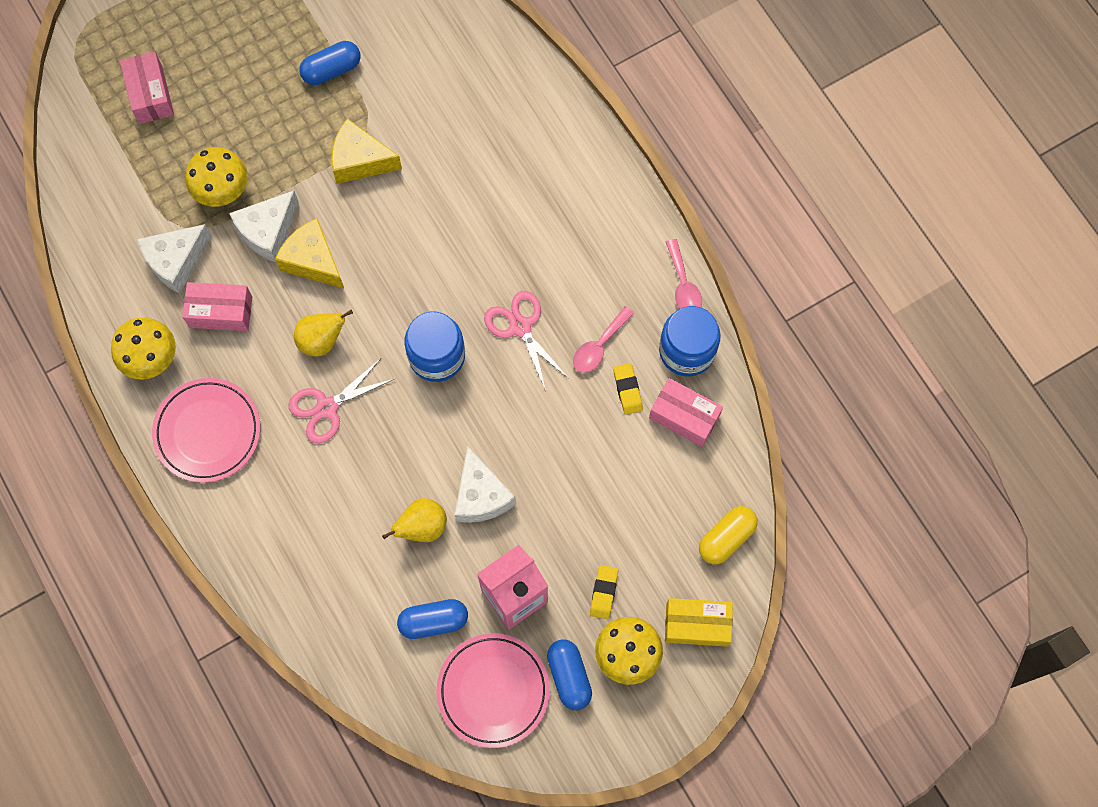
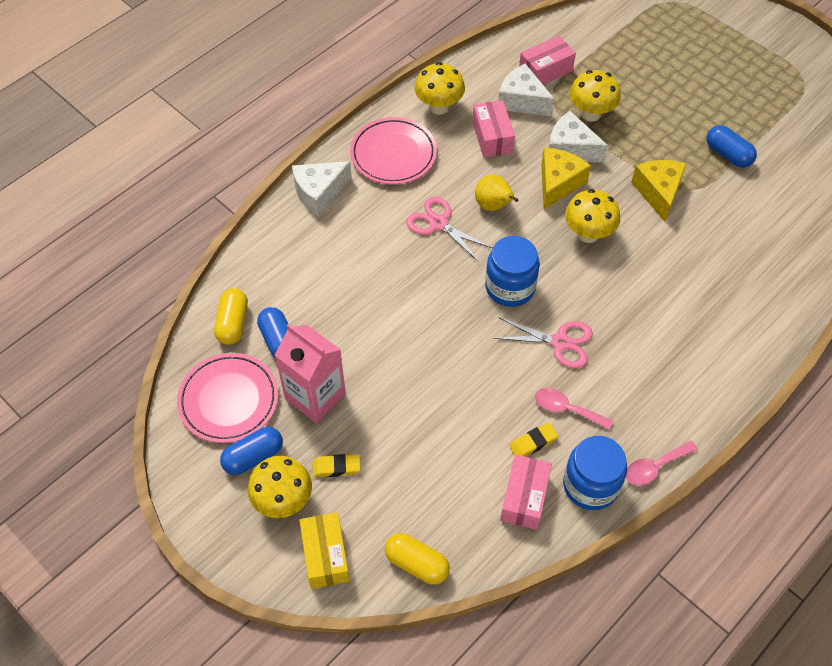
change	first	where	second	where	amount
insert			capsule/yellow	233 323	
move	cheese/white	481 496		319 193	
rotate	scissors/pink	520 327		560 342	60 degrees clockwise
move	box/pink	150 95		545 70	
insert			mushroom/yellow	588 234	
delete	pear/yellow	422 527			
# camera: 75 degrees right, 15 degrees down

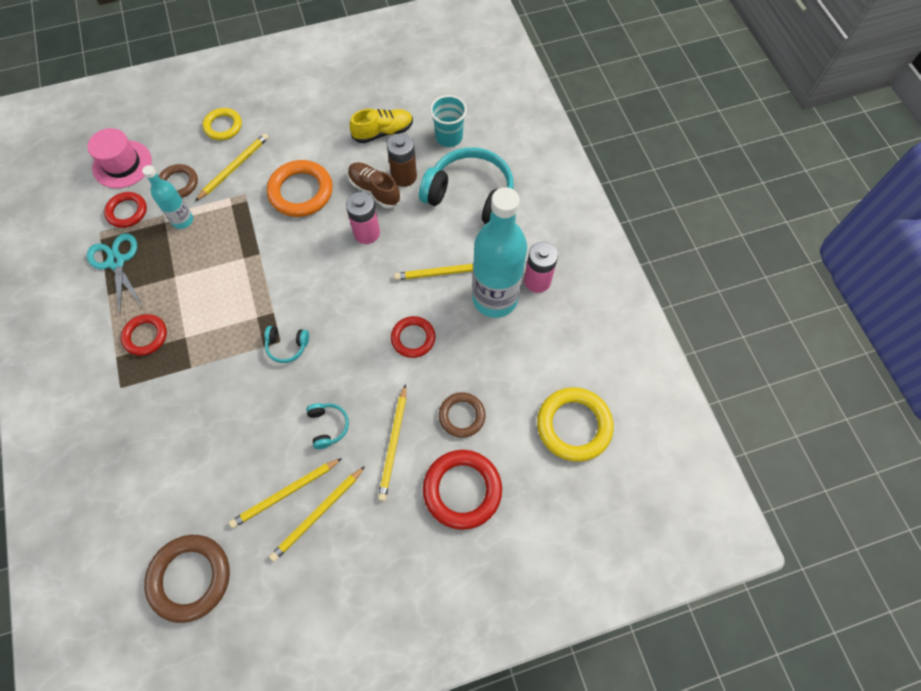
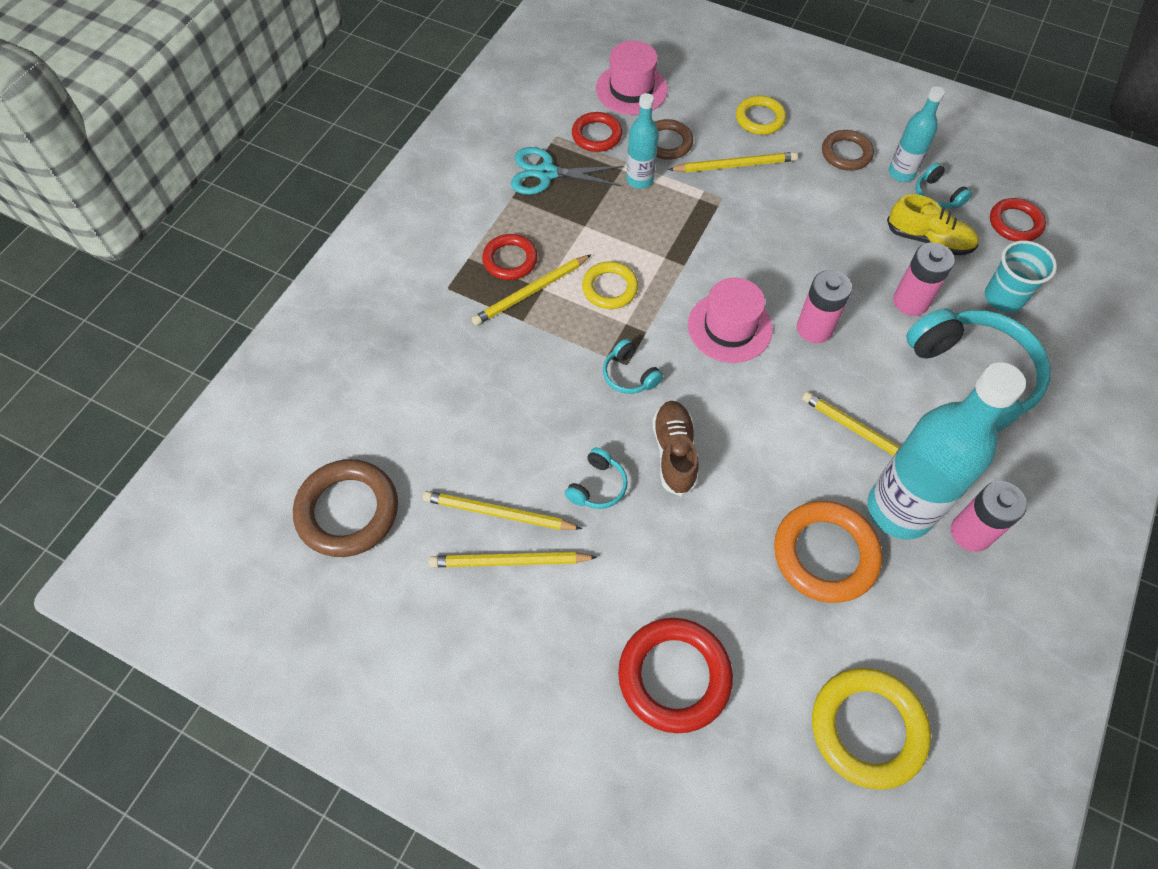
change	first	where	second	where	amount
move	pencil/yellow	393 444		531 292	
rotate	scissors/turquoise	116 262		546 173	105 degrees counterclockwise
insert			ring/yellow	610 288	
move	shoe/brown	374 190		674 453	
insert			hat/pink	729 327	
move	ring/orange	301 192		825 554	
move	ring/brown	462 416		846 153	
insert			bottle/turquoise	901 173	
recolor	battery/brown	404 176	battery/pink	910 301	
insert			headphones/turquoise	937 195	
move	ring/red	413 338		1015 223	
# camera: 45 degrees right, 5 degrees down

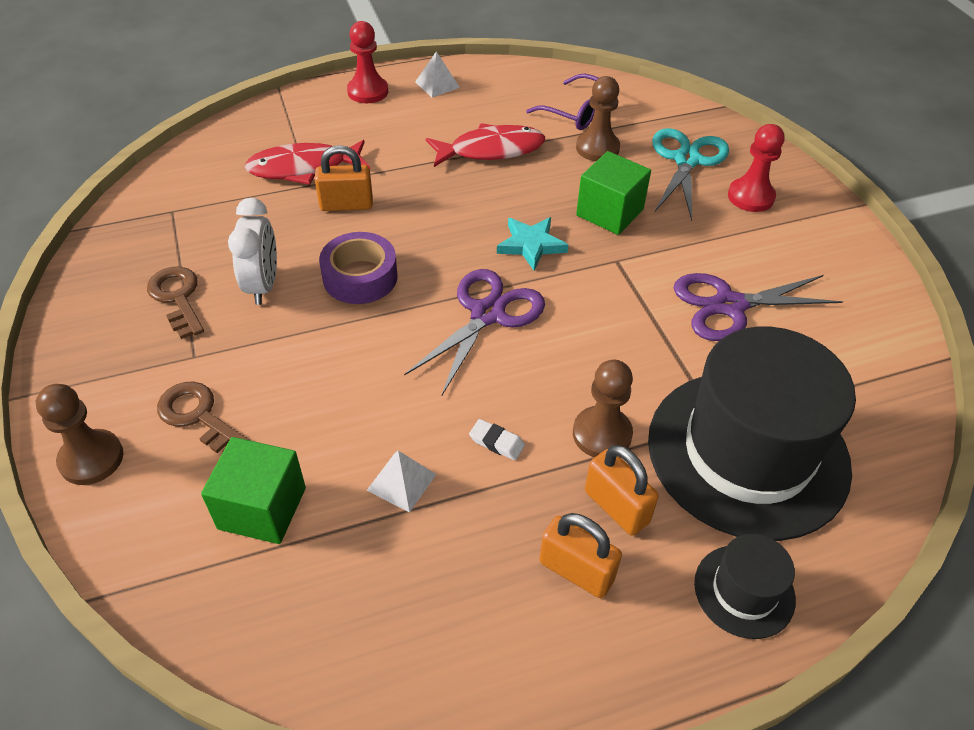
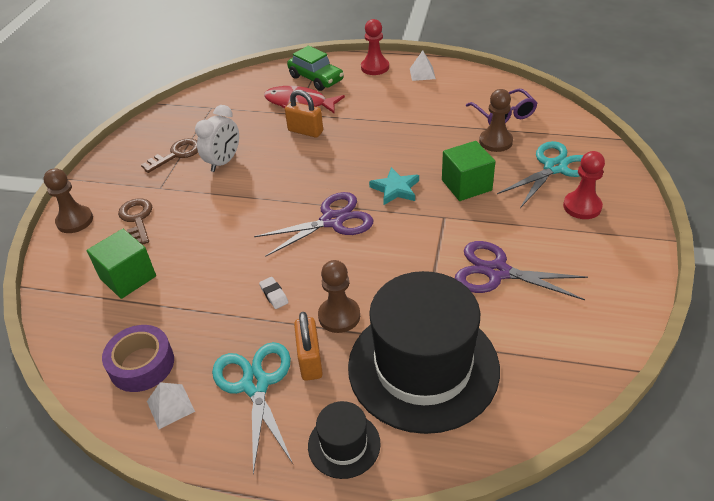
change	first	where	second	where	amount
move	tape/purple	360 277		142 364	
rotate	key/brown	177 298		176 154	45 degrees clockwise
move	pyramid/white	401 482		170 406	
replace	padlock/orange	576 571	scissors/turquoise	255 384	
insert			car/green	316 78	
delete	fish/red	491 150			
# camera: 35 degrees right, 5 degrees down

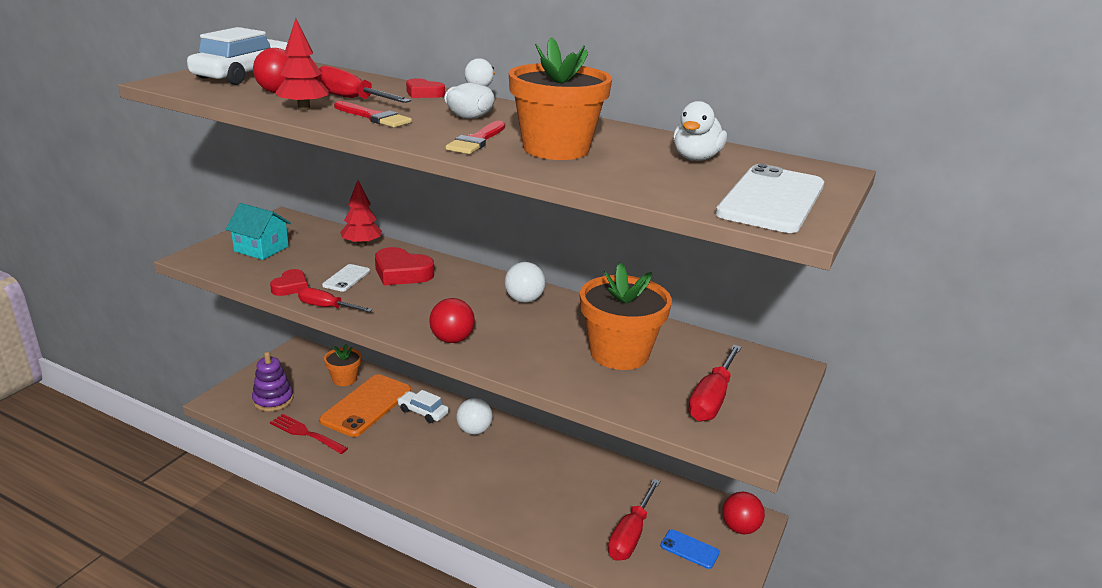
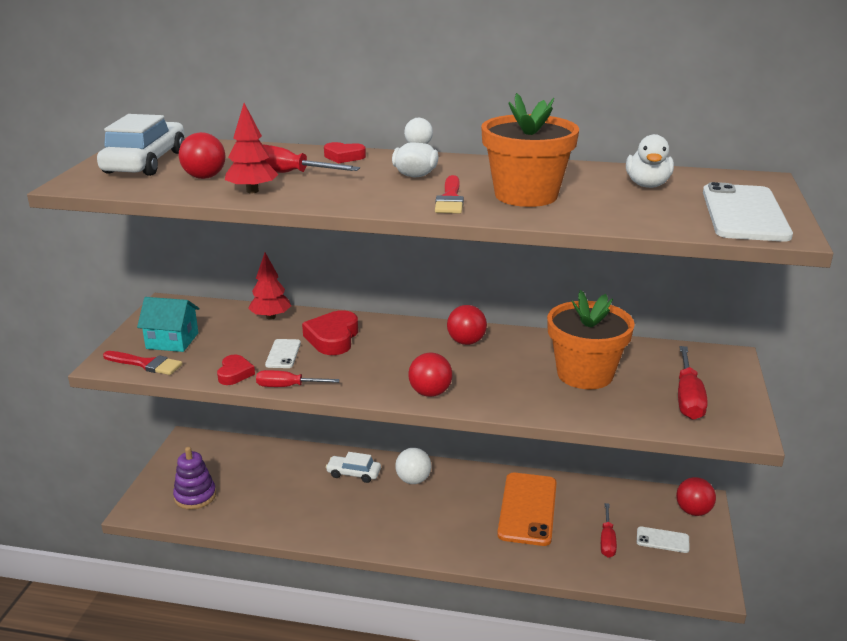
change	first	where	second	where	amount
move	brush/red	374 117		146 364	
rotate	heart/red	402 273		333 338	90 degrees clockwise
recolor	ball/white	524 300	ball/red	466 342	
move	phone/orange	366 405		527 509	
resize	screwdriver/red	630 535		607 541	x0.67
recolor	phone/blue	689 549	phone/white	662 540	
delete	fork/red	305 433			
delete	flower pot/orange	344 379			
# camera: 15 degrees left, 0 degrees up

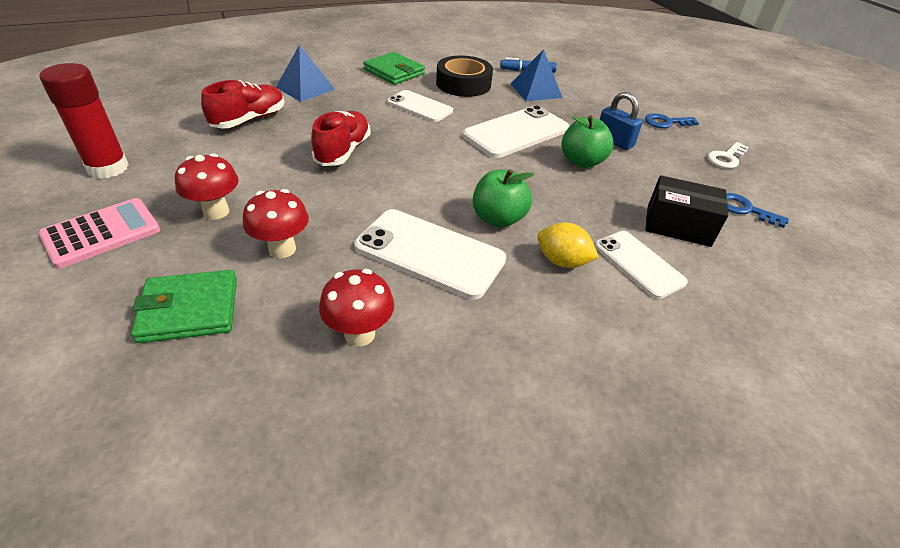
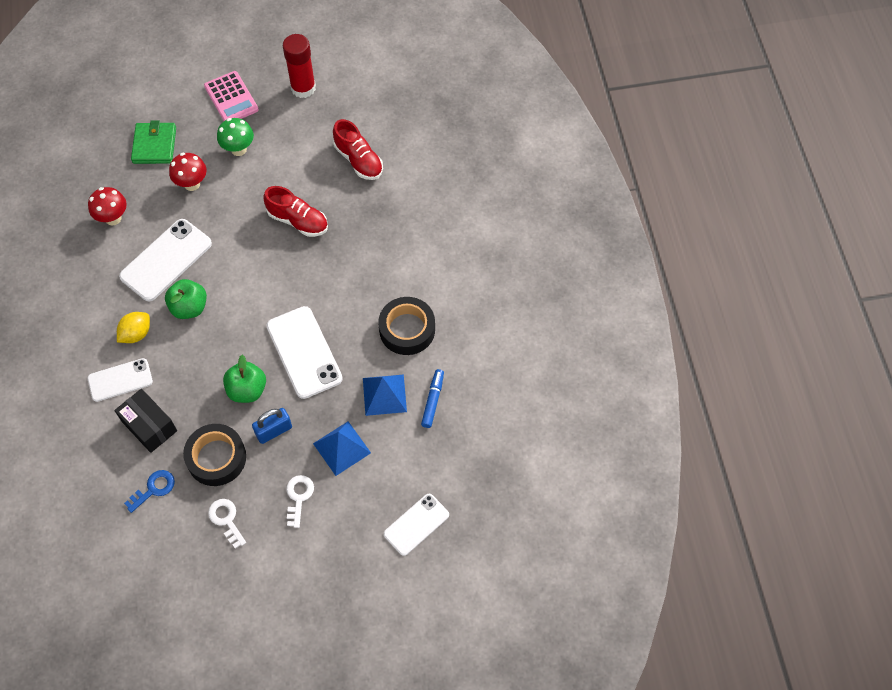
change	first	where	second	where	amount
rotate	box/black	678 226		149 426	75 degrees counterclockwise
insert			tape/black	216 458	
recolor	mushroom/red	216 212	mushroom/green	238 149	
recolor	key/blue	666 122	key/white	298 497	
move	pyramid/blue	305 88		341 448	
move	phone/white	420 106		416 524	
delete	wallet/green	394 72			
# camera: 105 degrees right, 20 degrees up

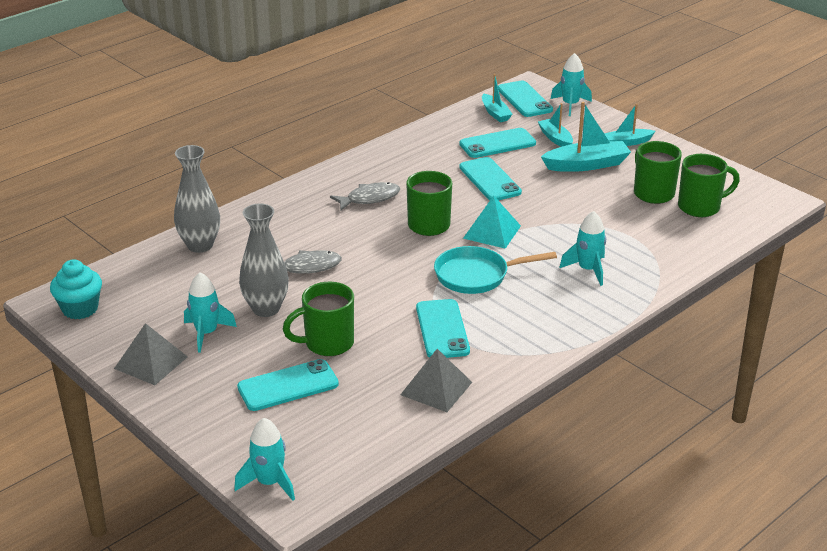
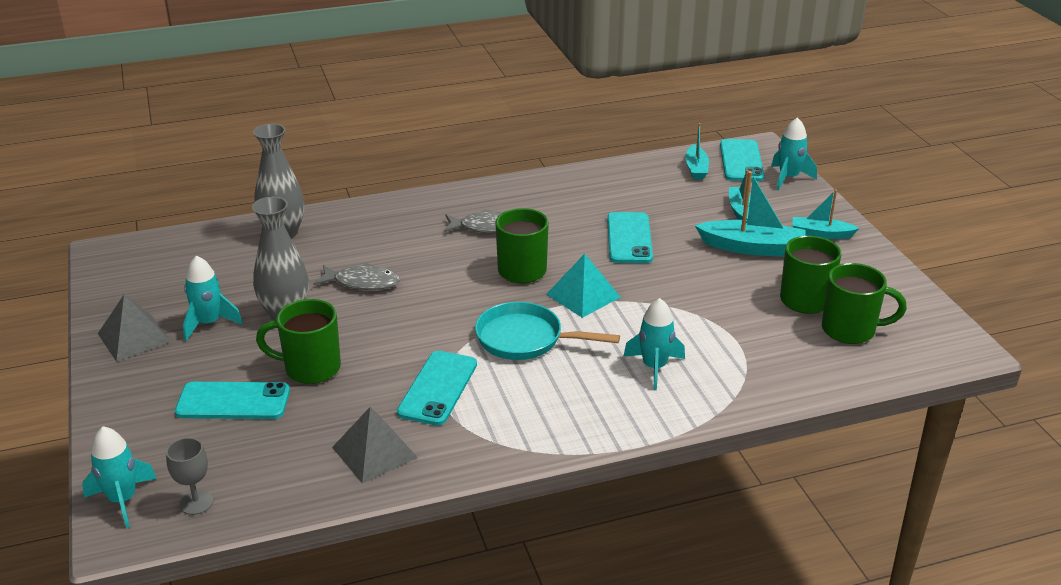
change	first	where	second	where	amount
insert			goblet/grey	196 502	
delete	cupcake/turquoise	80 309			
delete	phone/turquoise	497 144			
# camera: 25 degrees right, 0 degrees up

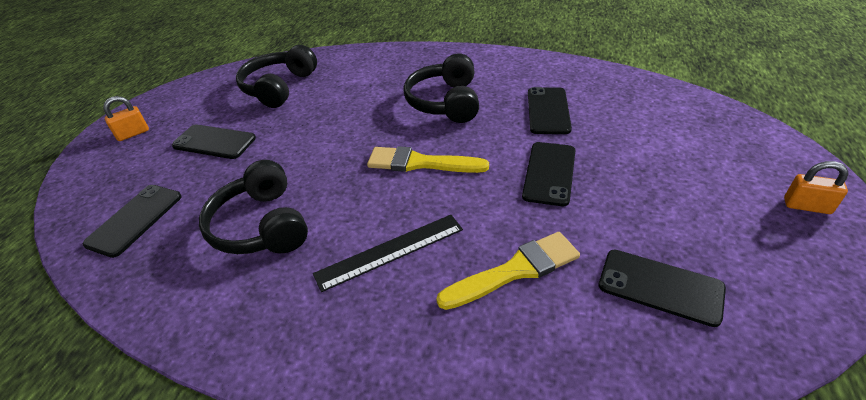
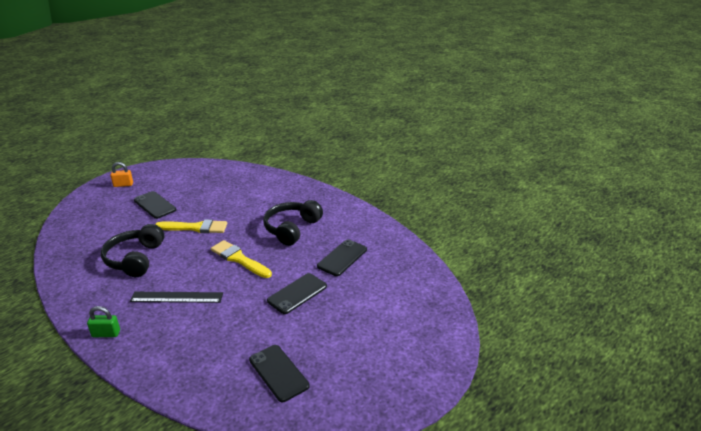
change	first	where	second	where	amount
insert			padlock/green	106 334	
move	brush/yellow	515 270		195 228	
delete	phone/black	135 220			
delete	headphones/black	279 87			
delete	padlock/orange	807 206			
# camera: 25 degrees right, 10 degrees down

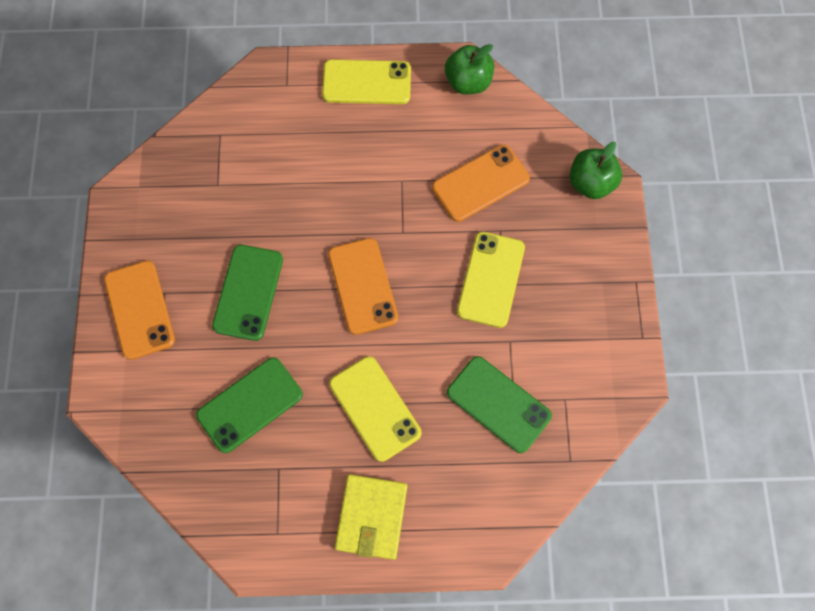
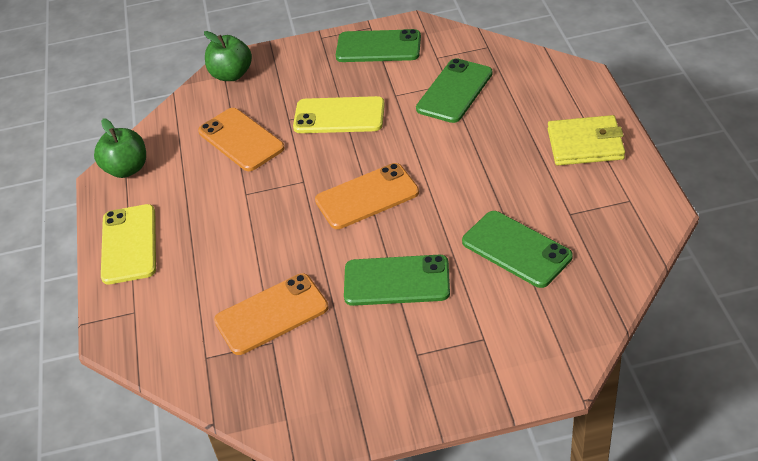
change	first	where	second	where	amount
move	phone/orange	140 309		271 314	
insert			phone/green	378 47	
delete	phone/yellow	375 408			
# camera: 95 degrees left, 25 degrees down

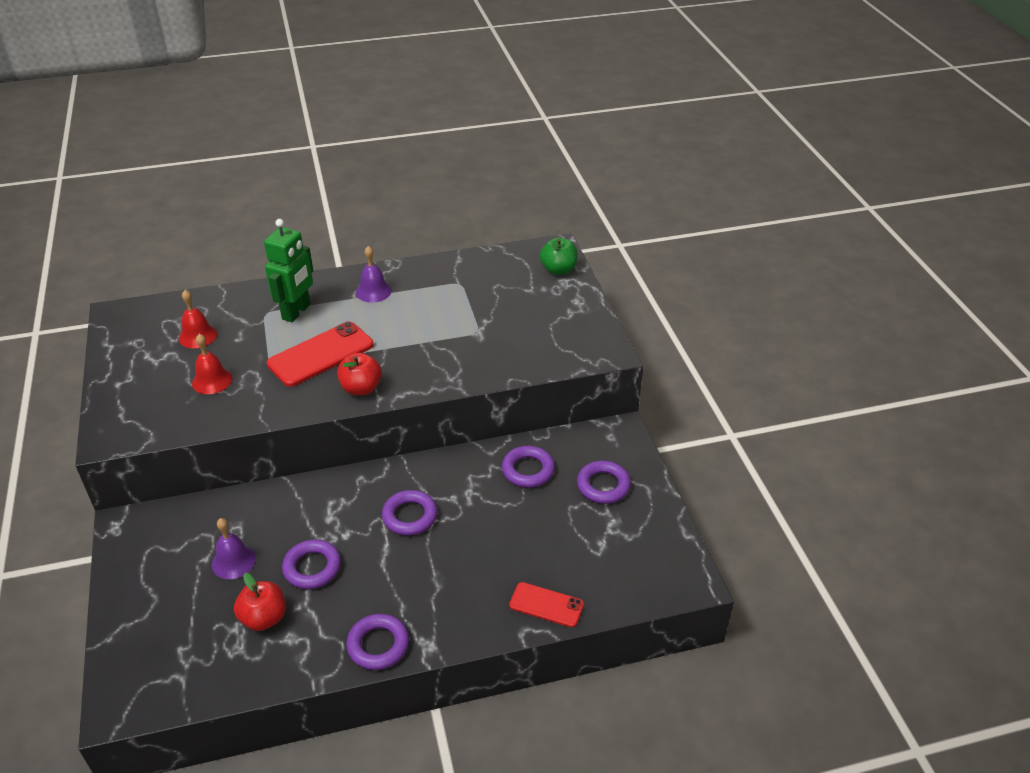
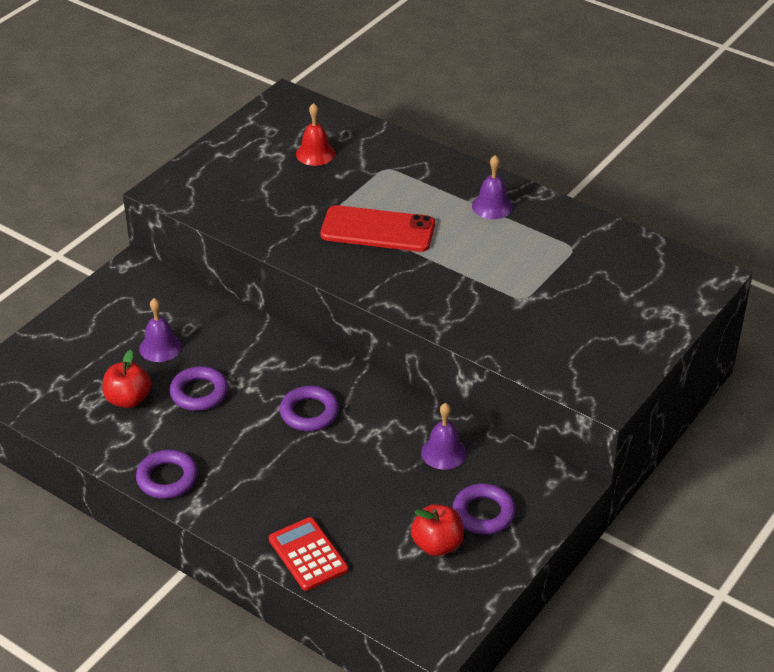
change	first	where	second	where	amount
replace	phone/red	546 605	calculator/red	308 554	
move	apple/red	361 388		437 545	
replace	ring/purple	528 470	bell/purple	443 452	
delete	bell/red	212 380			
delete	robot/green	297 312			
delete	apple/green	558 270			
# camera: 50 degrees right, 0 degrees up

